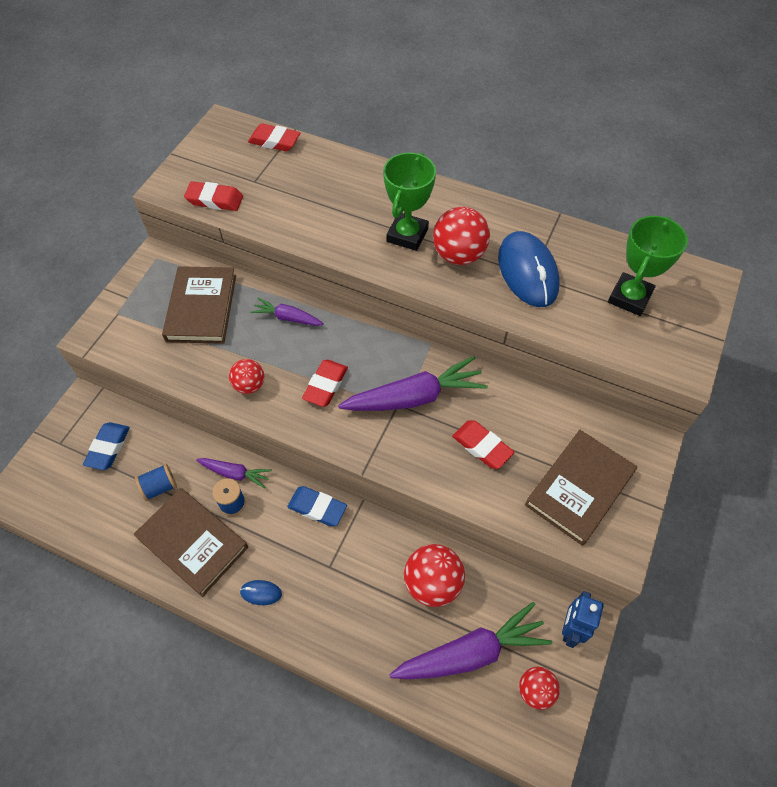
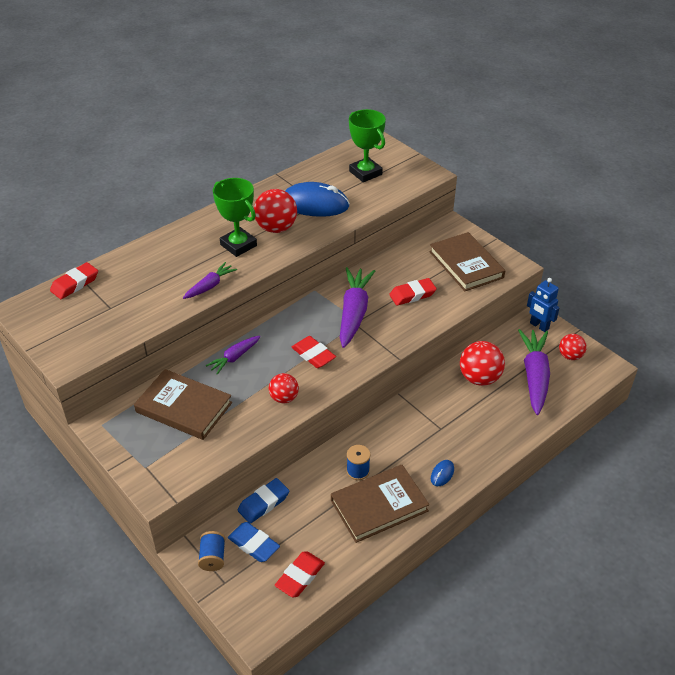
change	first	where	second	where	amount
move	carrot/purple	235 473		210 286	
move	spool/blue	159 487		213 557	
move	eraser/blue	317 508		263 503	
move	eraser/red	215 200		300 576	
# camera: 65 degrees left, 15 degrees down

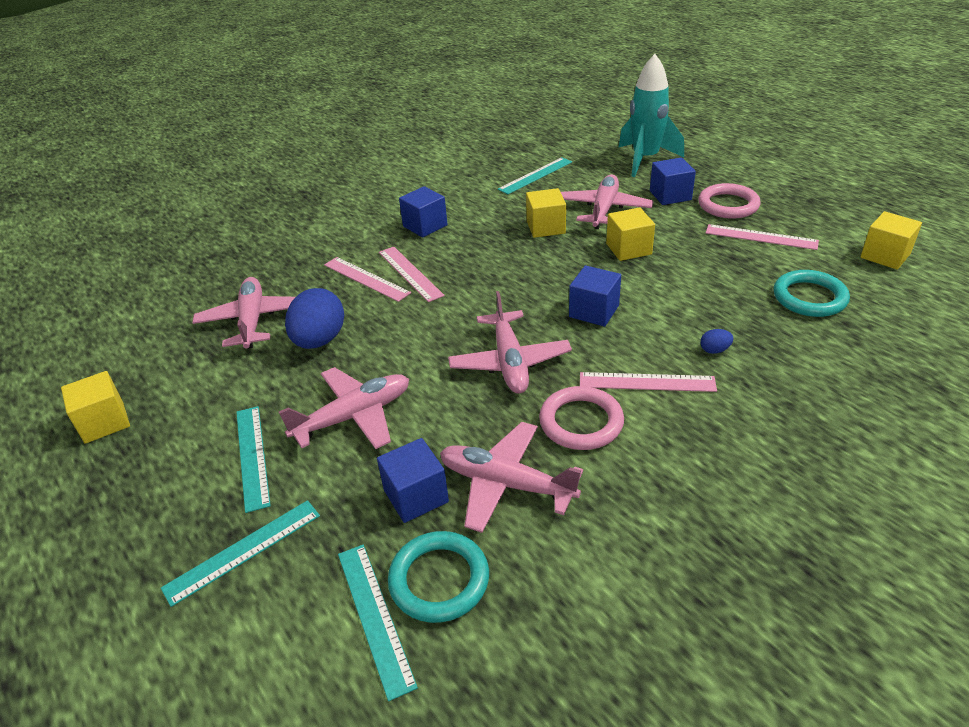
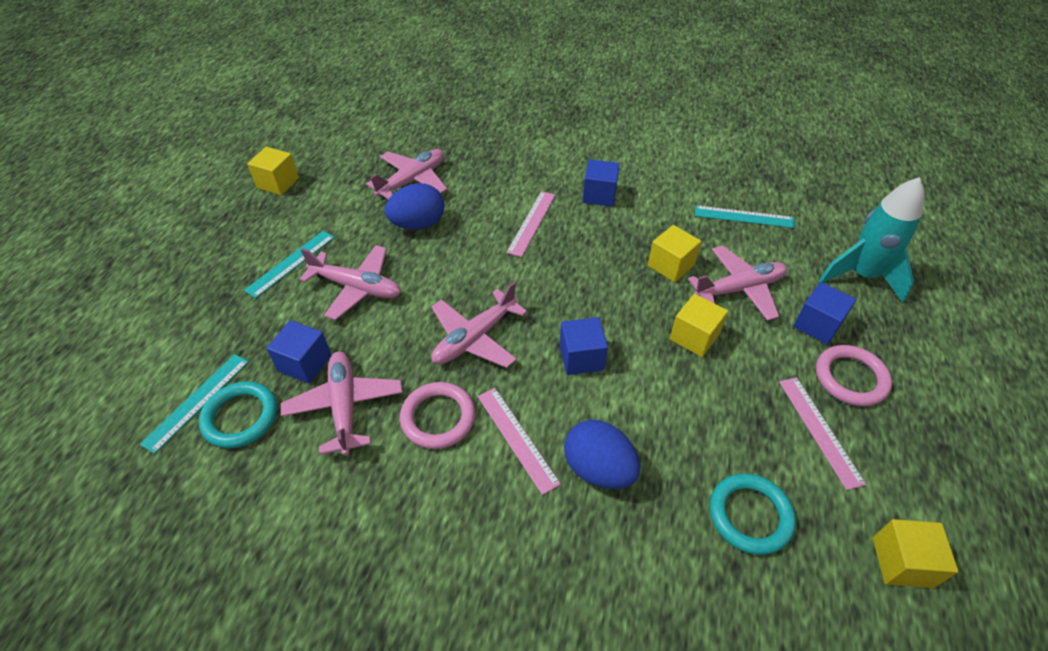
change	first	where	second	where	amount
resize	egg/blue	714 350		598 469	x2.38
delete	ruler/turquoise	243 551			
delete	ruler/pink	366 278			
# camera: 50 degrees right, 10 degrees up

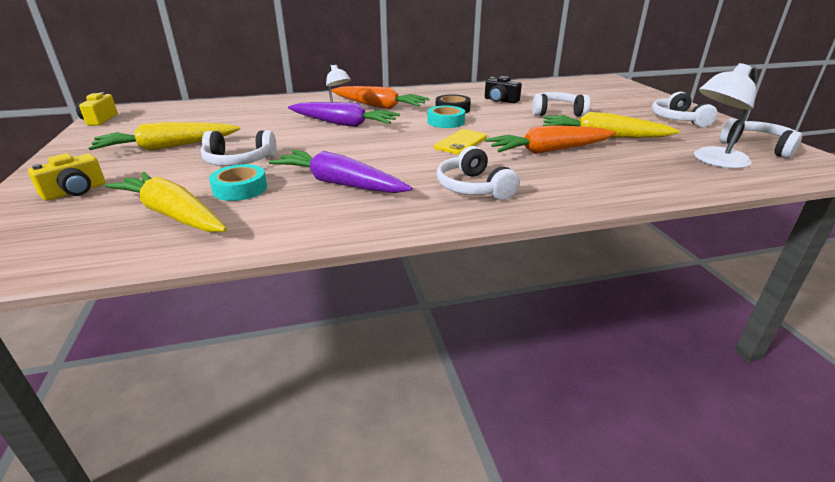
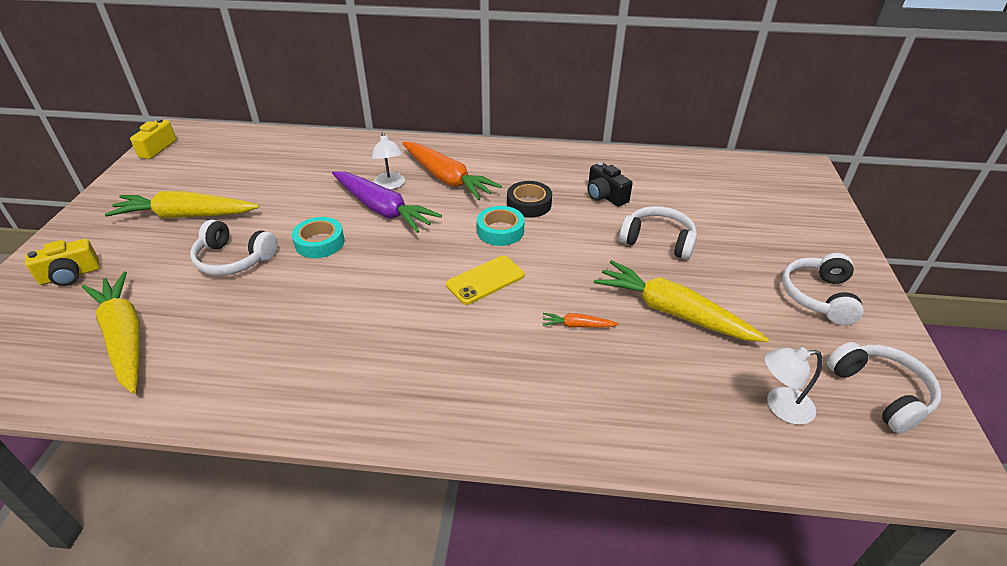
change	first	where	second	where	amount
move	tape/turquoise	240 189		319 243	
resize	carrot/orange	549 151		577 325	x0.43
resize	lamp/white	713 161		780 406	x0.65
delete	carrot/purple	340 183			
delete	headphones/white	474 188			
# camera: 20 degrees right, 10 degrees up

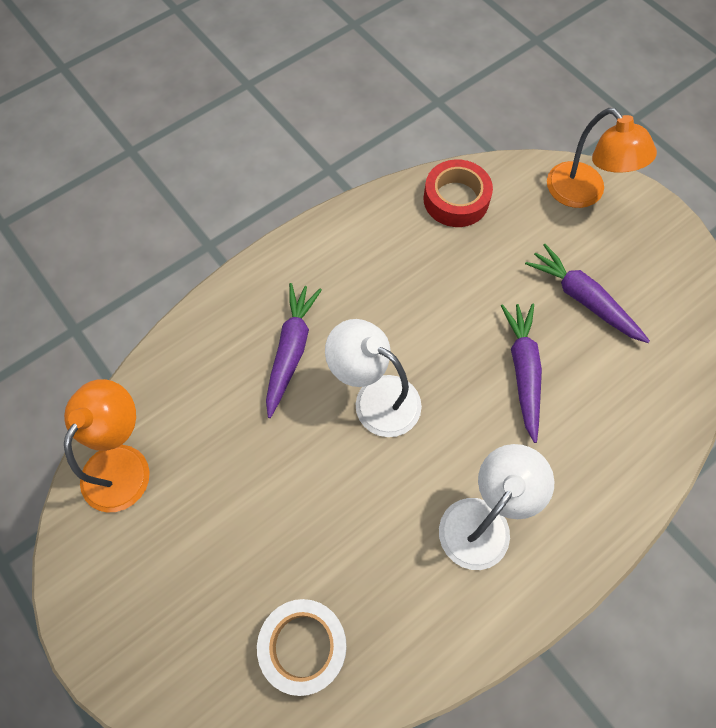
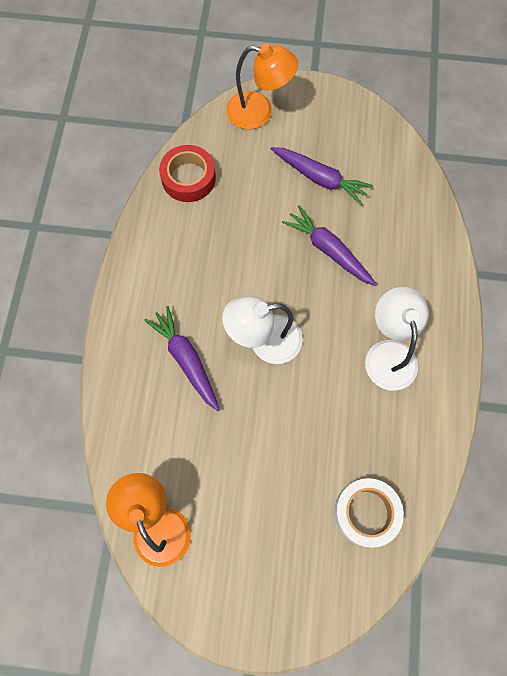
change	first	where	second	where	amount
rotate	carrot/purple	583 299		320 178	150 degrees counterclockwise
# camera: 45 degrees left, 5 degrees up

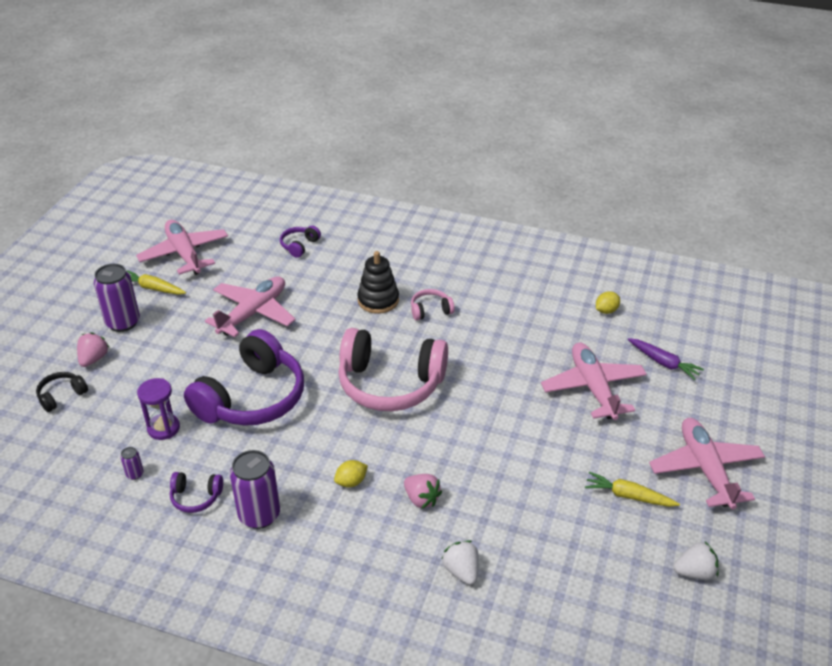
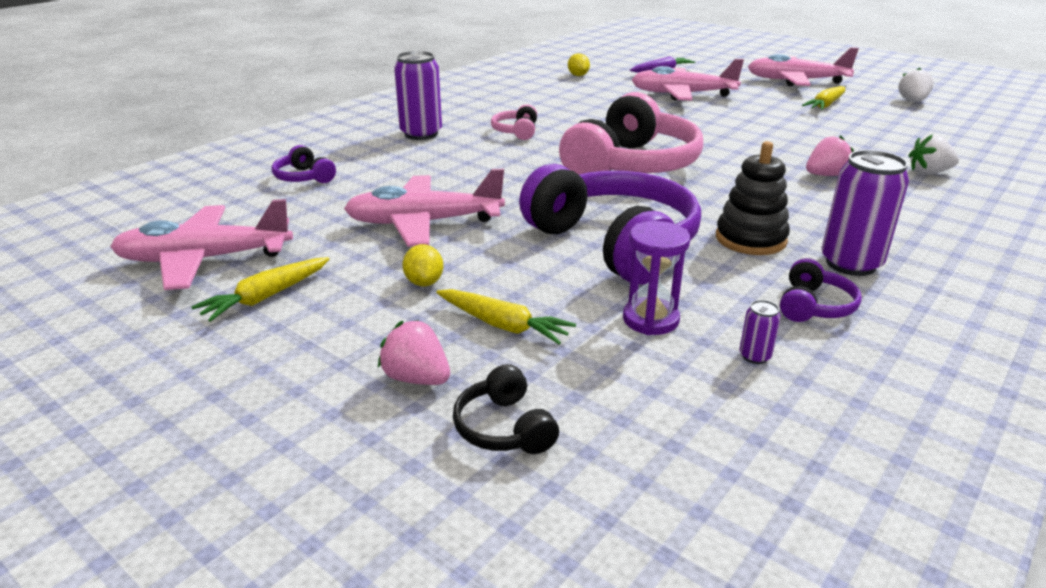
change	first	where	second	where	amount
rotate	plane/pink	253 313		424 223	60 degrees counterclockwise
move	can/purple	123 322		421 134	
move	lemon/yellow	351 482		424 282	
insert			carrot/yellow	503 325	
move	stacking toy/black	378 300		750 239	
# camera: 70 degrees left, 10 degrees down

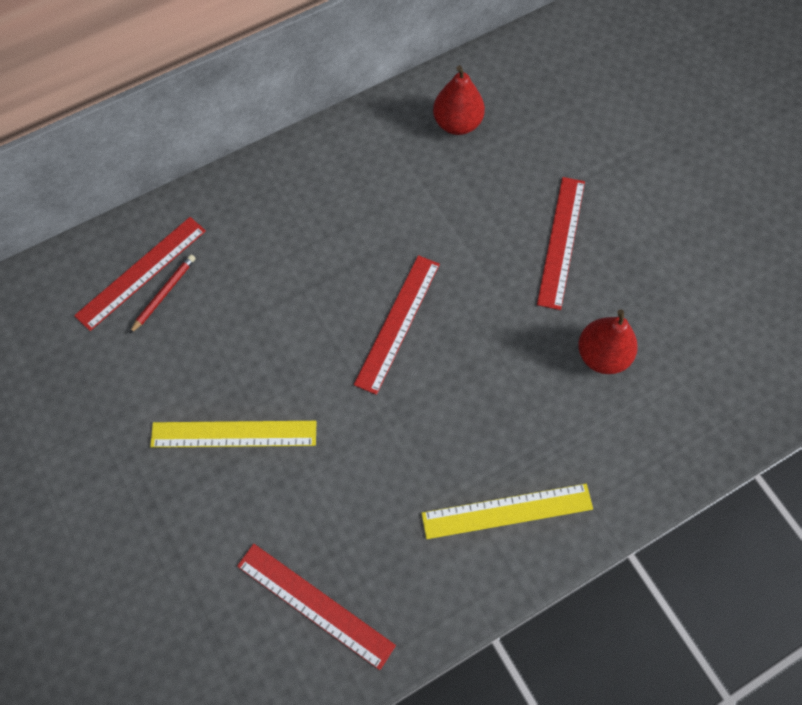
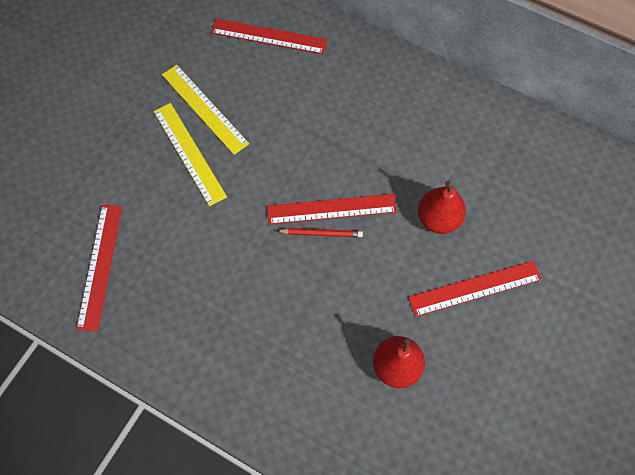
change	first	where	second	where	amount
move	ruler/yellow	507 511		204 108	
move	pencil/red	164 294		321 233	
move	pear/red	457 123		438 219	
# camera: 60 degrees right, 0 degrees up

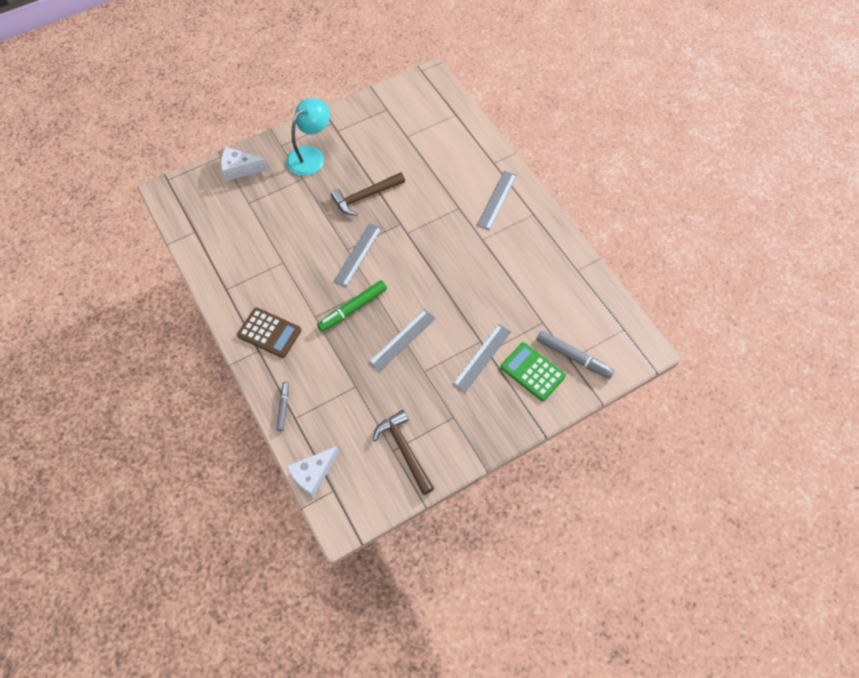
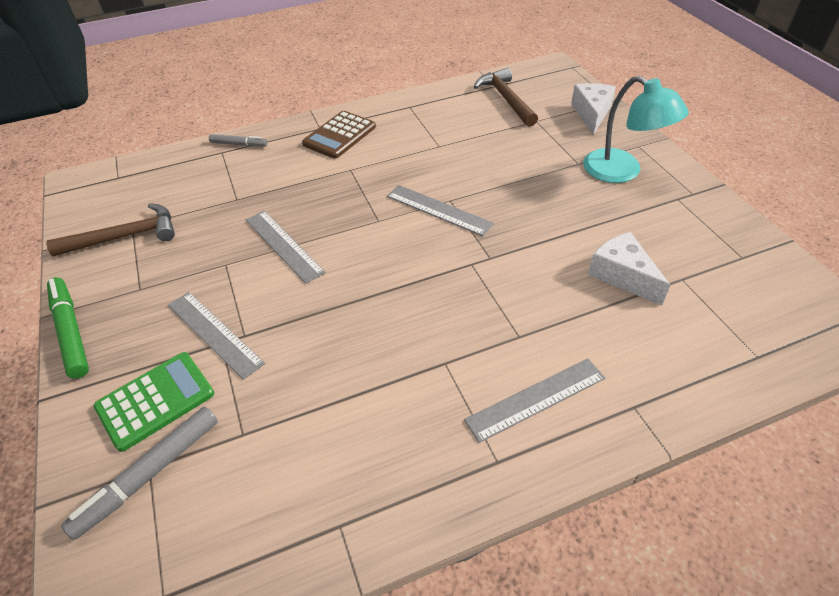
change	first	where	second	where	amount
move	marker/green	353 309		71 331	
rotate	ruler/grey	497 200		536 399	60 degrees counterclockwise
move	hammer/brown	365 196		506 99	
move	cheese/white	313 474		622 275	
# camera: 100 degrees right, 15 degrees down

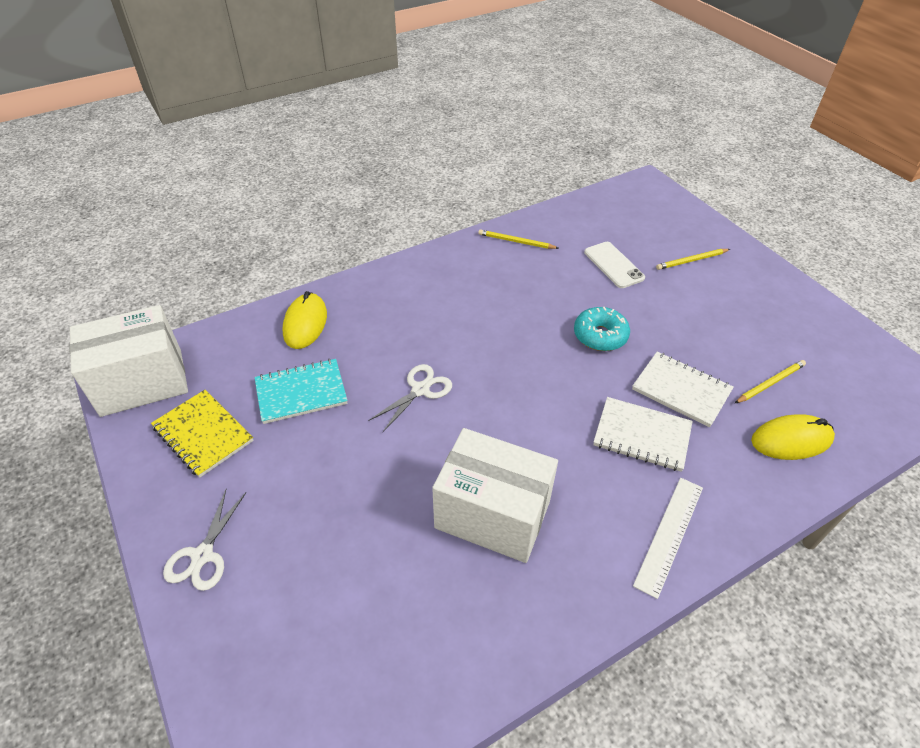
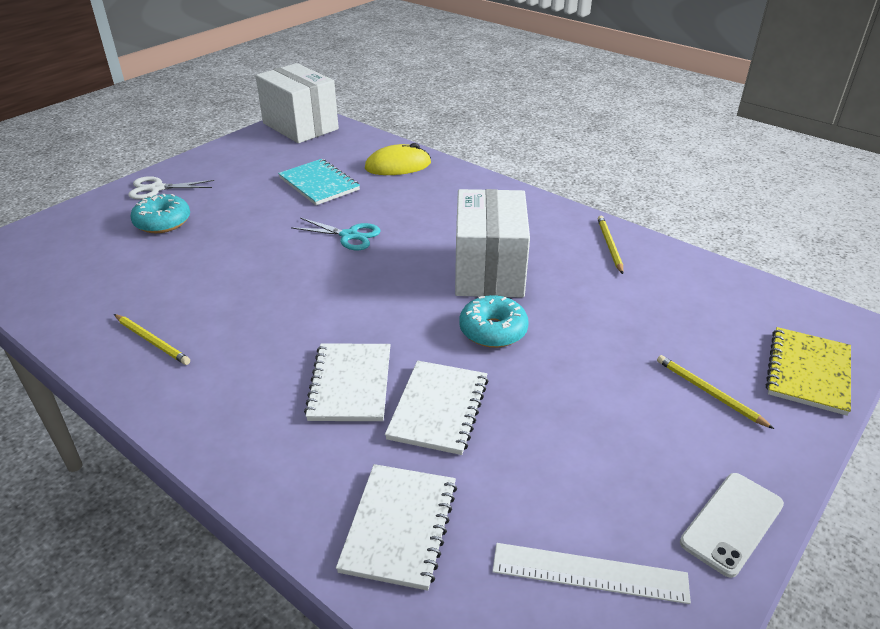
change	first	where	second	where	amount
move	pencil/yellow	770 383		152 341	
insert			donut/turquoise	163 222	
recolor	scissors/white	420 390	scissors/turquoise	349 236	
replace	mouse/yellow	791 440	notebook/white	399 527	
move	box/white	492 514		489 271	
move	ruler/white	669 534		589 573	
move	phone/white	613 265		731 523	
move	notebook/yellow	203 434		808 372	
# camera: 70 degrees right, 10 degrees down

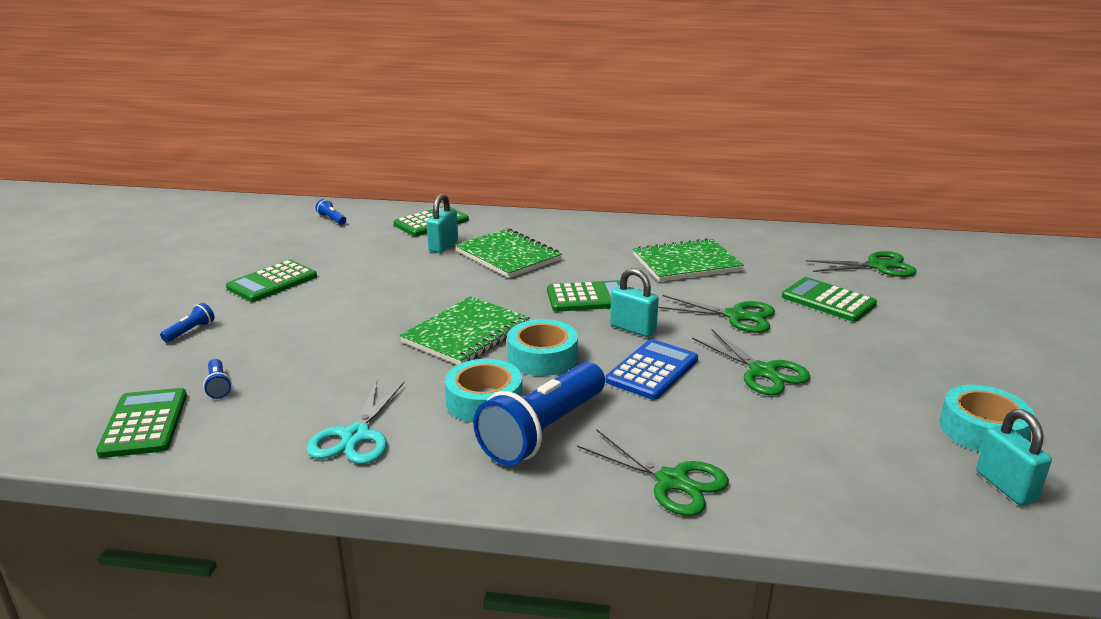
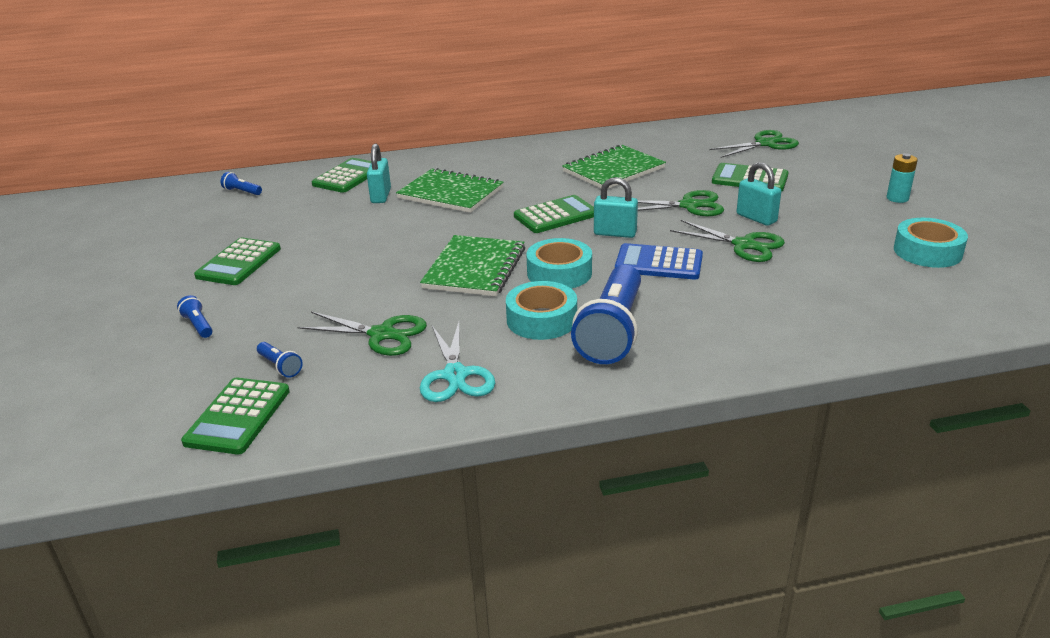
change	first	where	second	where	amount
rotate	flashlight/blue	190 331		198 325	45 degrees counterclockwise
rotate	calculator/green	144 423		238 416	135 degrees counterclockwise
move	scissors/green	672 481		382 334	
rotate	calculator/blue	652 370		658 263	90 degrees counterclockwise
move	padlock/turquoise	1005 486		756 218	
insert			battery/turquoise	897 198	
# camera: 20 degrees left, 5 degrees up

